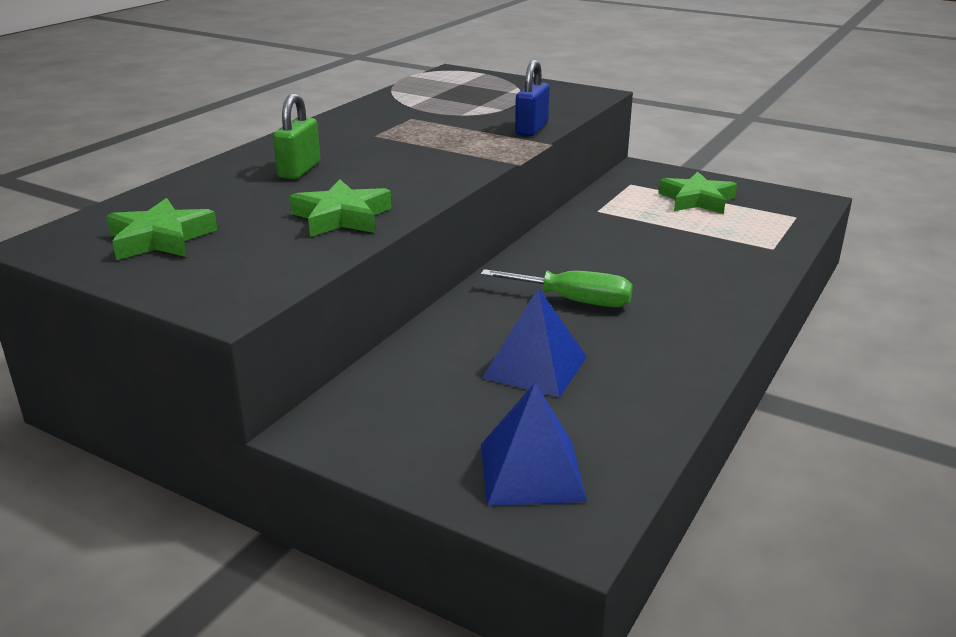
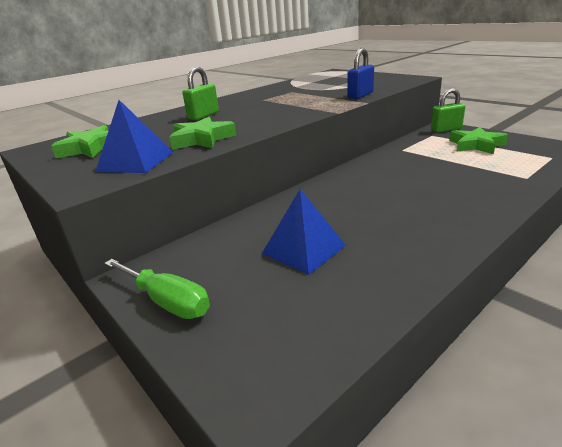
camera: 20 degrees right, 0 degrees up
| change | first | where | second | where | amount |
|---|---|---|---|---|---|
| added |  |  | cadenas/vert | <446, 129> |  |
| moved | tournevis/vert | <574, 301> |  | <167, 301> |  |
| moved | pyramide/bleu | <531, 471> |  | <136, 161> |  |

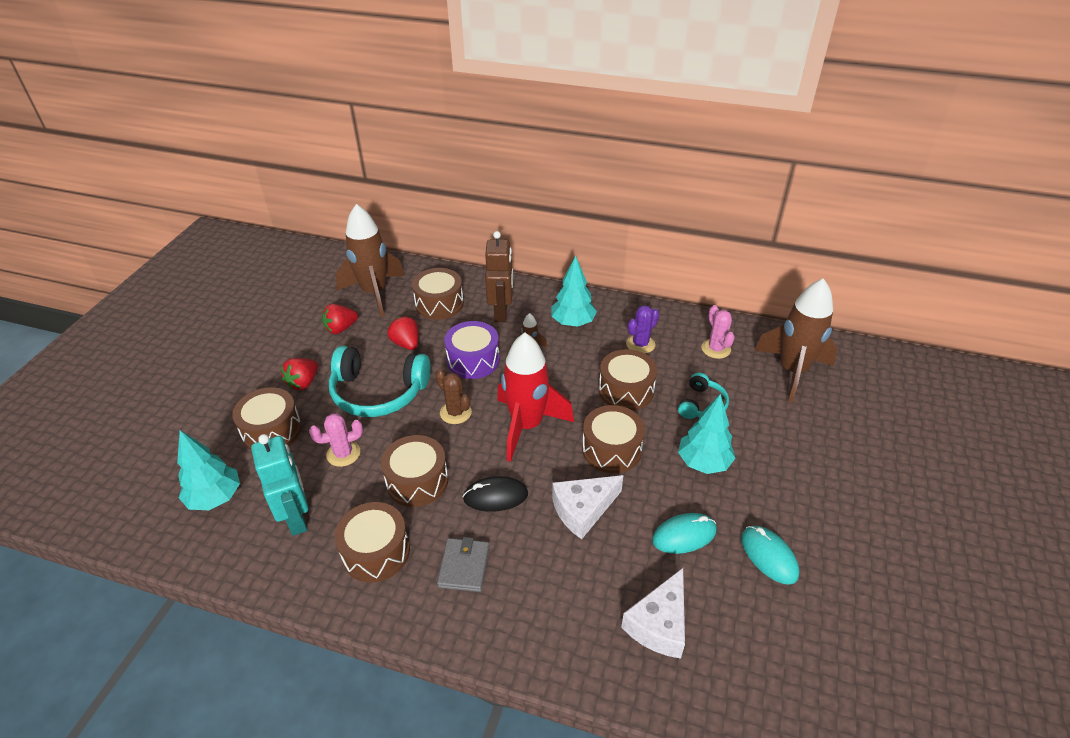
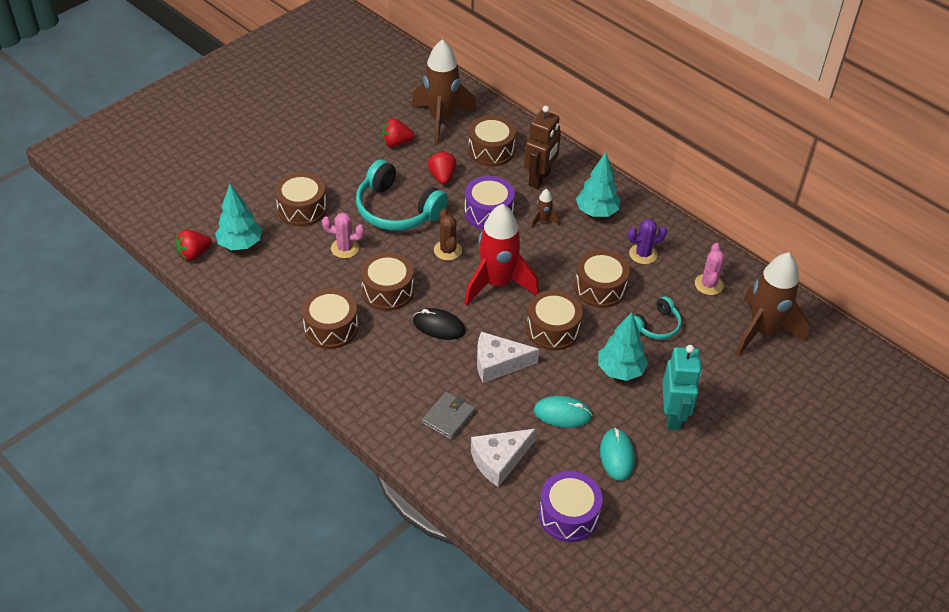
camera: 25 degrees right, 5 degrees up
| change | first | where | second | where | amount |
|---|---|---|---|---|---|
| added |  |  | tambour/violet | <568, 515> |  |
| moved | robot/turquoise | <297, 518> |  | <673, 415> |  |
| moved | fraise/rouge | <303, 383> |  | <194, 254> |  |
| moved | portefeuille/gris | <464, 566> |  | <448, 417> |  |

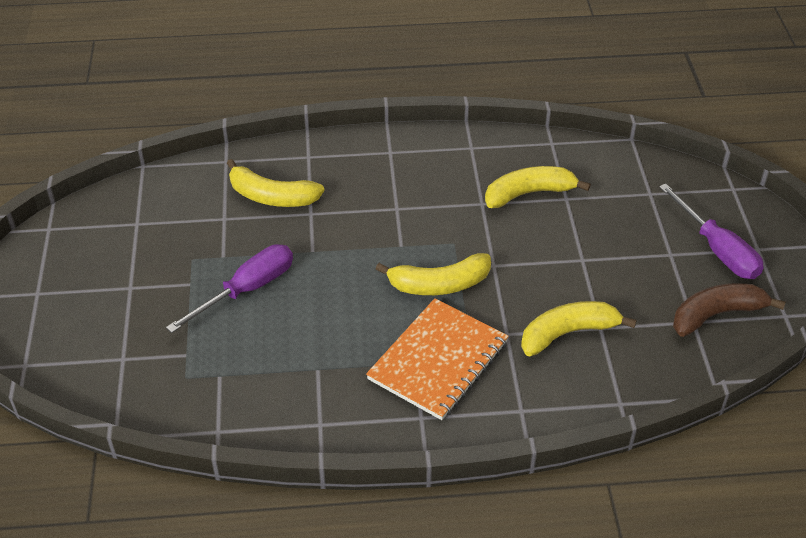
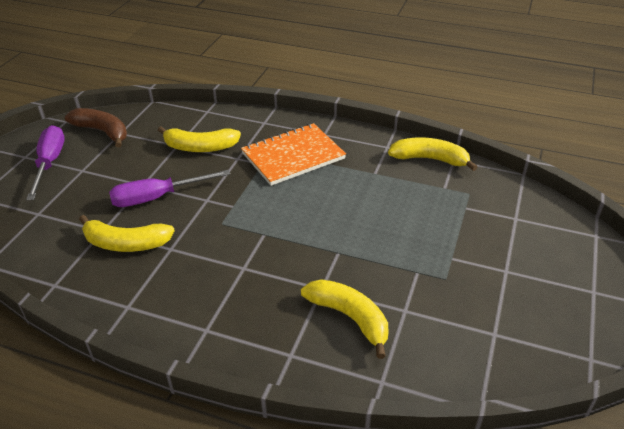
camera: 155 degrees left, 5 degrees down
| change | first | where | second | where | amount |
|---|---|---|---|---|---|
| moved | tournevis/violet | <247, 290> |  | <157, 197> |  |
| moved | banane/jaune | <439, 284> |  | <430, 159> |  |
| turned | banane/marron | <716, 314> |  | <102, 132> | 150 degrees counterclockwise |

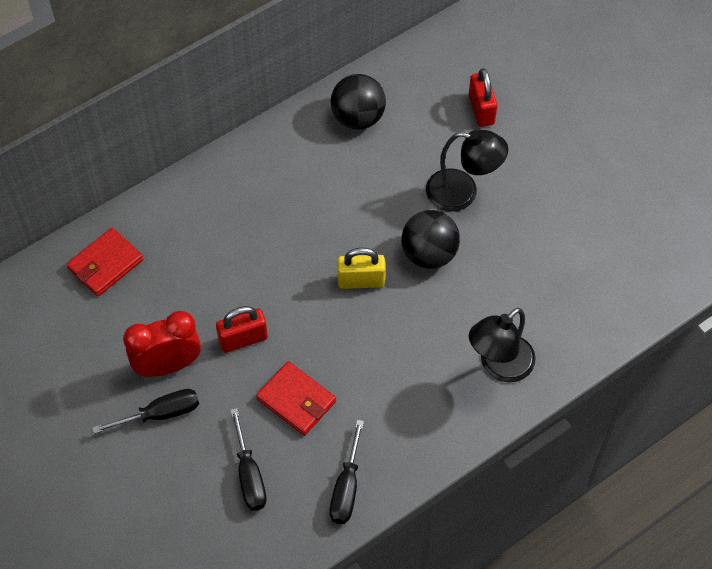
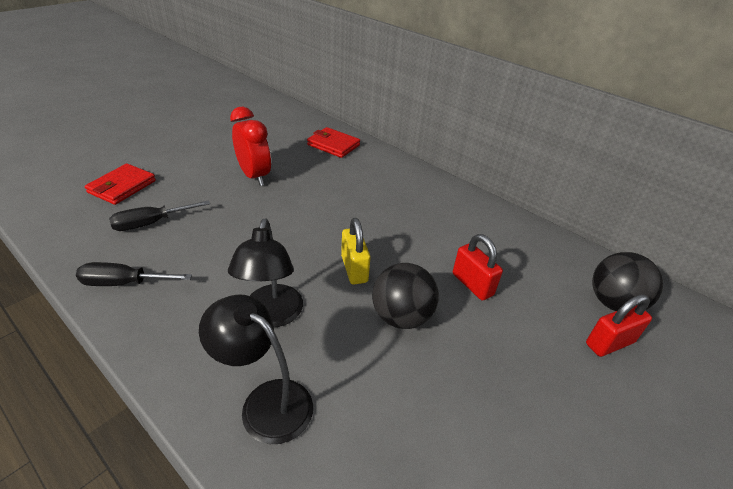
camera: 75 degrees right, 20 degrees down
| change | first | where | second | where | amount |
|---|---|---|---|---|---|
| removed | tournevis/noir | <160, 414> |  |  |  |
| moved | cadenas/rouge | <243, 339> |  | <472, 284> |  |
| moved | portefeuille/rouge | <296, 400> |  | <122, 187> |  |
| moved | balle/noir | <358, 118> |  | <613, 303> |  |
| moved | lampe/noir | <462, 192> |  | <272, 316> |  |

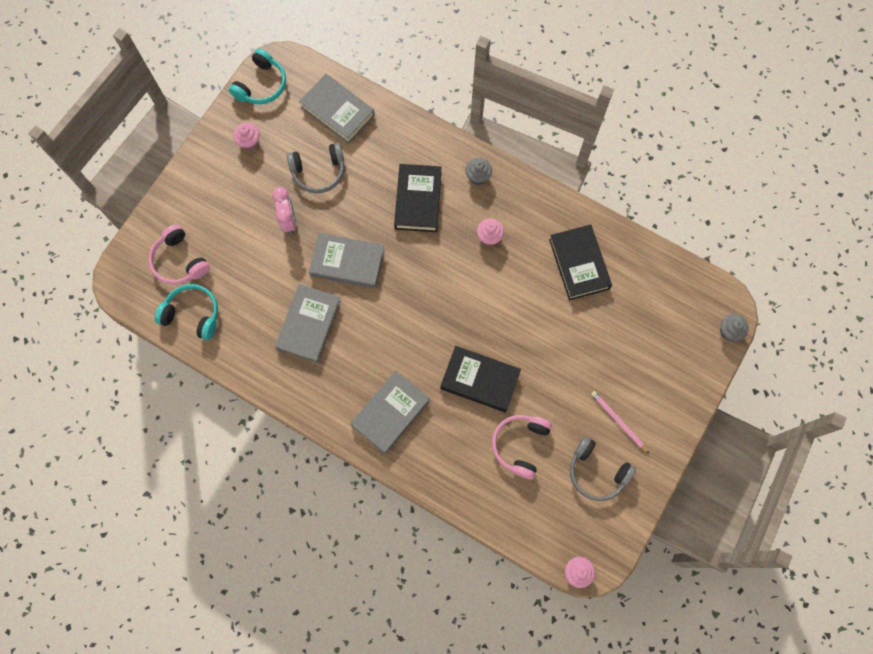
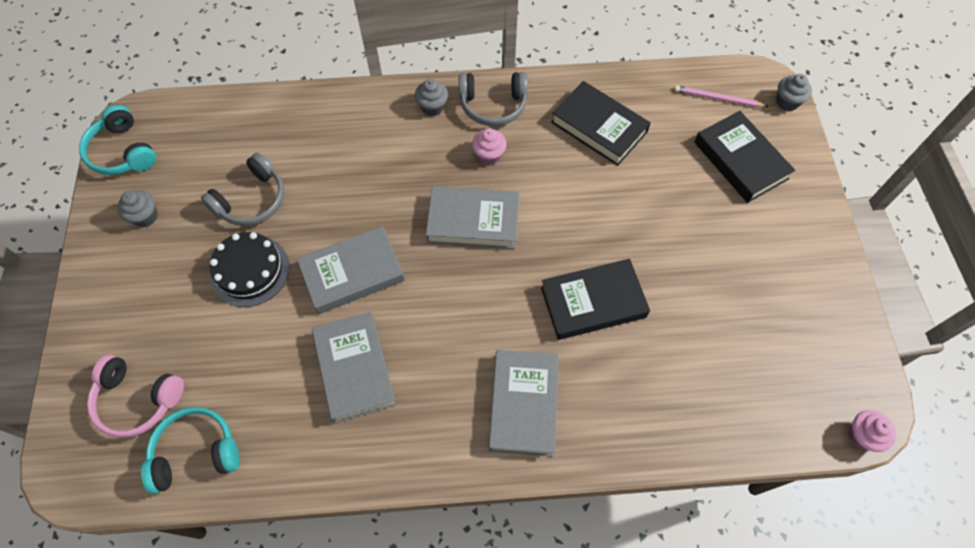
camera: 35 degrees left, 10 degrees down
| change | first | where | second | where | amount |
|---|---|---|---|---|---|
| removed | casque audio/rose | <520, 445> |  |  |  |
| moved | livre/gris | <337, 111> |  | <473, 221> |  |
| moved | livre/noir | <418, 200> |  | <740, 160> |  |
| moved | casque audio/gris | <597, 472> |  | <493, 105> |  |
| moved | crayon/rose | <618, 421> |  | <718, 99> |  |
| replaced | réveil/rose | <288, 220> | gâteau/noir | <250, 270> |  |
| recoloured | muffin/rose | <249, 142> | muffin/gris | <145, 216> |  |
| turned | casque audio/turquoise | <261, 85> |  | <122, 152> | 150 degrees clockwise |

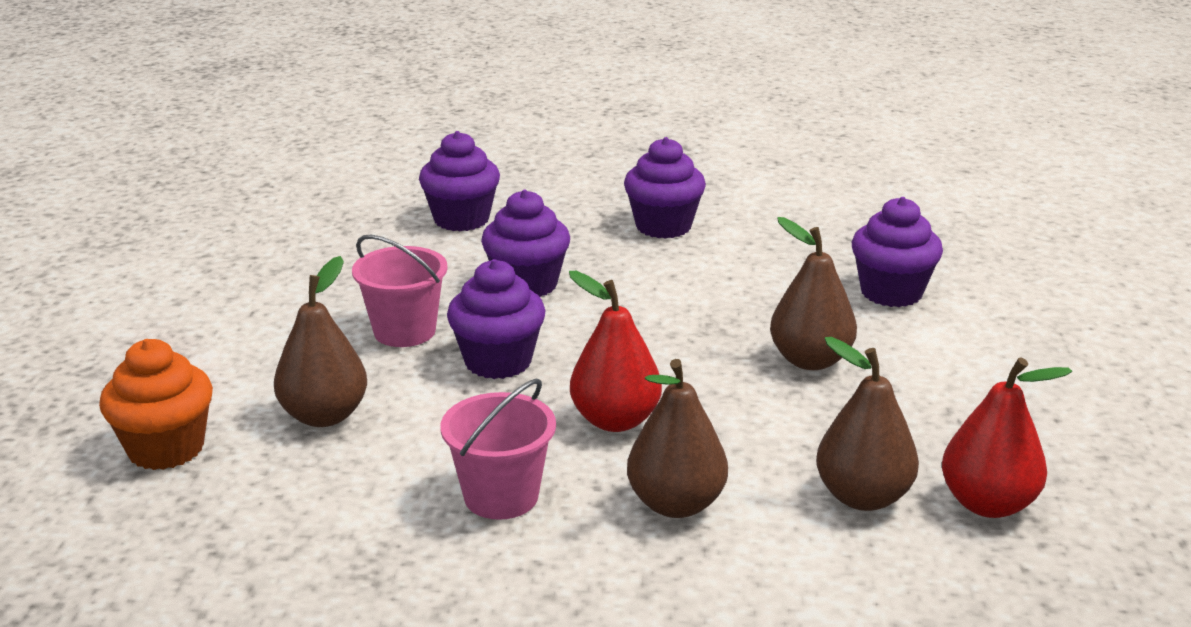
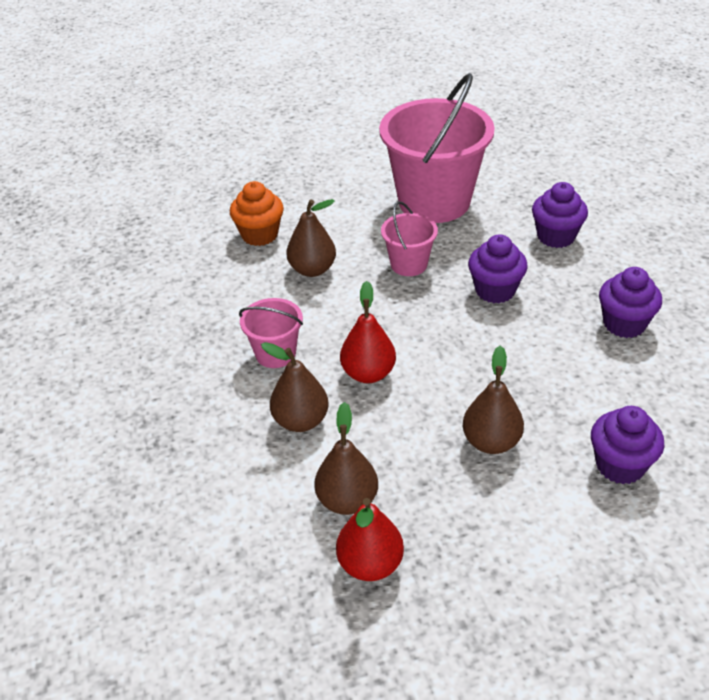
camera: 70 degrees right, 15 degrees up
| change | first | where | second | where | amount |
|---|---|---|---|---|---|
| removed | muffin/violet | <498, 361> |  |  |  |
| added |  |  | seau/rose | <434, 201> |  |

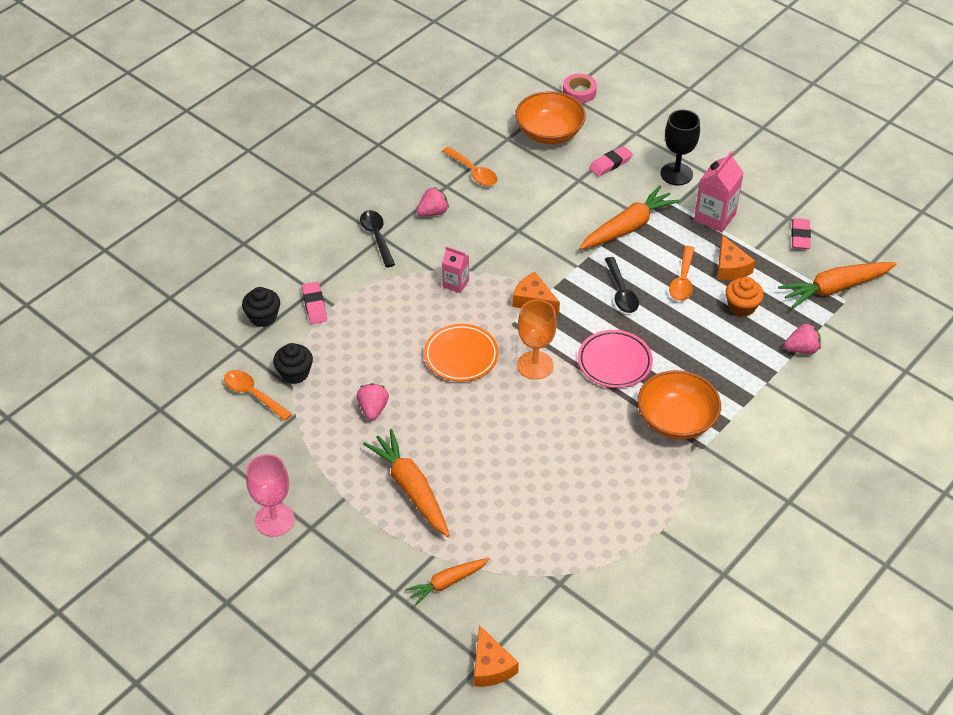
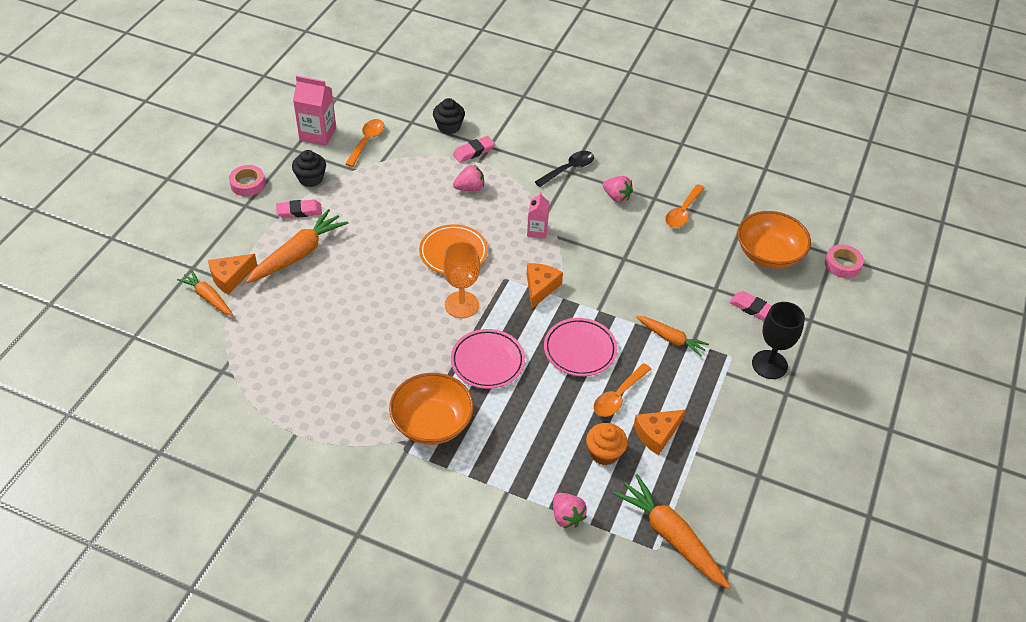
camera: 70 degrees right, 0 degrees up
| change | first | where | second | where | amount |
|---|---|---|---|---|---|
| moved | muffin/noir | <295, 373> |  | <311, 179> |  |
| moved | fraise/rose | <373, 409> |  | <470, 188> |  |
| moved | fromage/orange | <491, 666> |  | <230, 277> |  |
| moved | brique de lait/rose | <714, 217> |  | <318, 134> |  |
| moved | gomme/rose | <800, 236> |  | <299, 211> |  |
| replaced | verre à pied/rose | <274, 520> | ruban adhésif/rose | <248, 184> |  |
| replaced | cuillère/noir | <621, 292> | assiette/rose | <580, 350> |  |
| turned | cuillère/orange | <682, 280> |  | <618, 396> | 45 degrees counterclockwise |
| resized | carotte/orange | <628, 227> |  | <671, 339> | x0.61 |

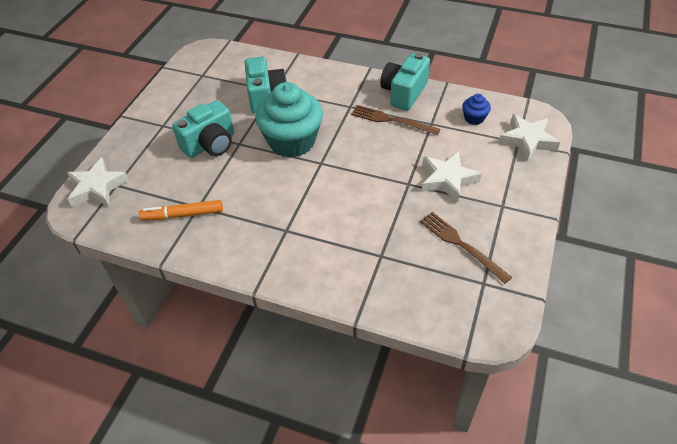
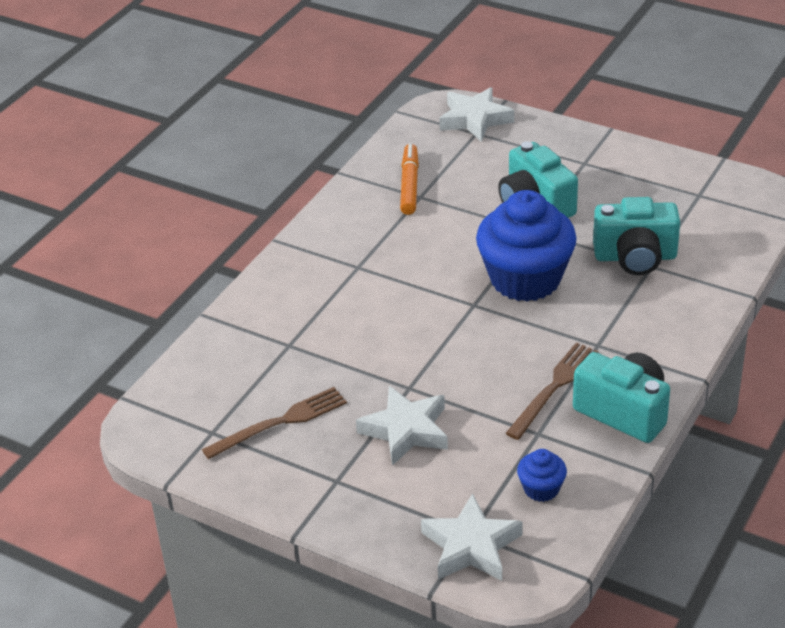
camera: 100 degrees right, 10 degrees down
| change | first | where | second | where | amount |
|---|---|---|---|---|---|
| recoloured | muffin/turquoise | <292, 141> | muffin/bleu | <525, 279> |  |

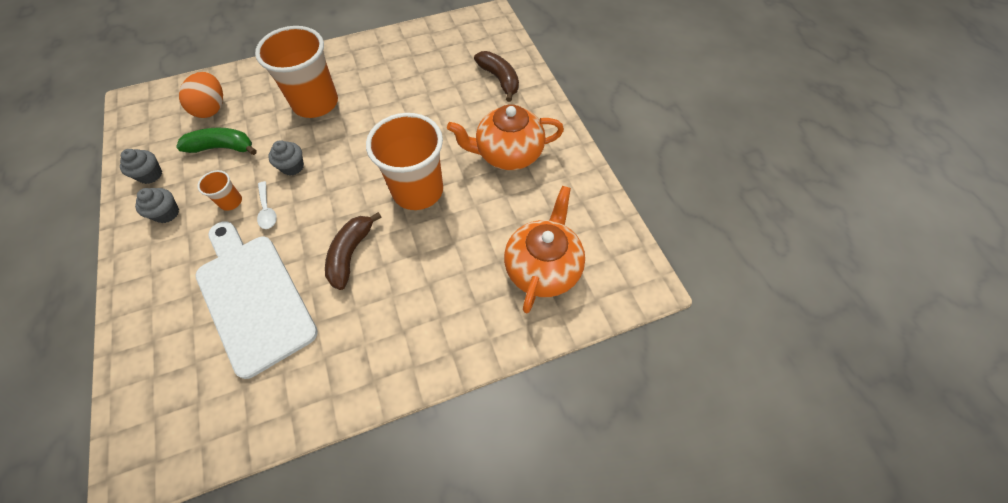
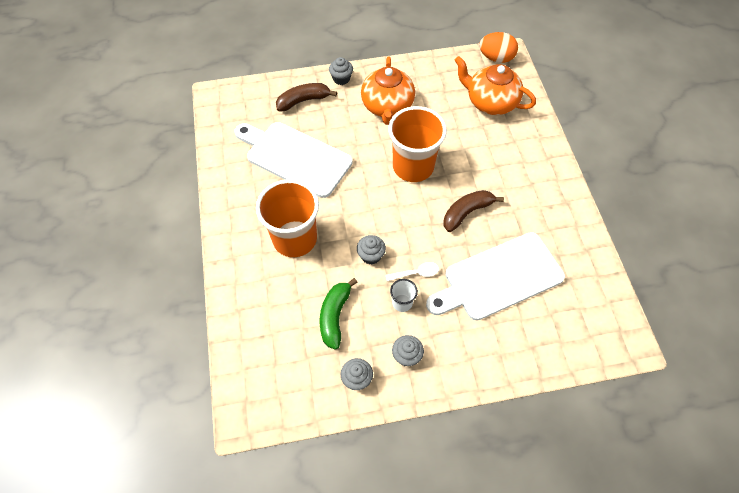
camera: 80 degrees left, 0 degrees up
| change | first | where | second | where | amount |
|---|---|---|---|---|---|
| added |  |  | planche à découper/blanc | <295, 157> |  |
| added |  |  | muffin/gris | <341, 79> |  |
| moved | œuf/orange | <212, 108> |  | <496, 58> |  |
| recoloured | gobelet/orange | <231, 202> | gobelet/blanc | <402, 303> |  |
| turned | banane/marron | <351, 254> |  | <467, 213> | 120 degrees clockwise |

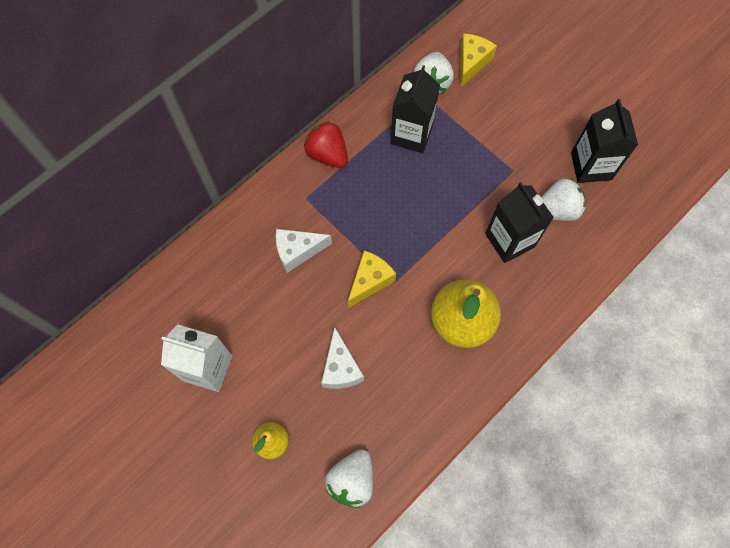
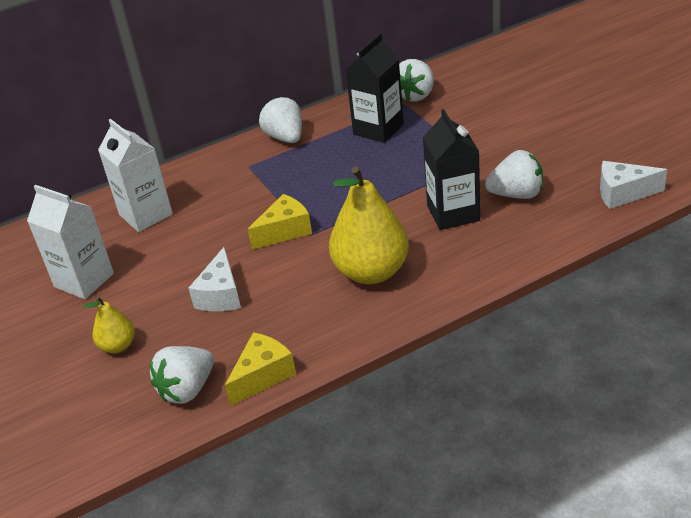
camera: 20 degrees right, 30 degrees down
| change | first | where | second | where | amount |
|---|---|---|---|---|---|
| removed | brique de lait/noir | <591, 166> |  |  |  |
| added |  |  | brique de lait/blanc | <146, 214> |  |
| moved | fromage/blanc | <297, 251> |  | <623, 193> |  |
| moved | fromage/jaune | <472, 63> |  | <263, 376> |  |
| recoloured | fraise/rouge | <327, 154> | fraise/blanc | <285, 138> |  |

